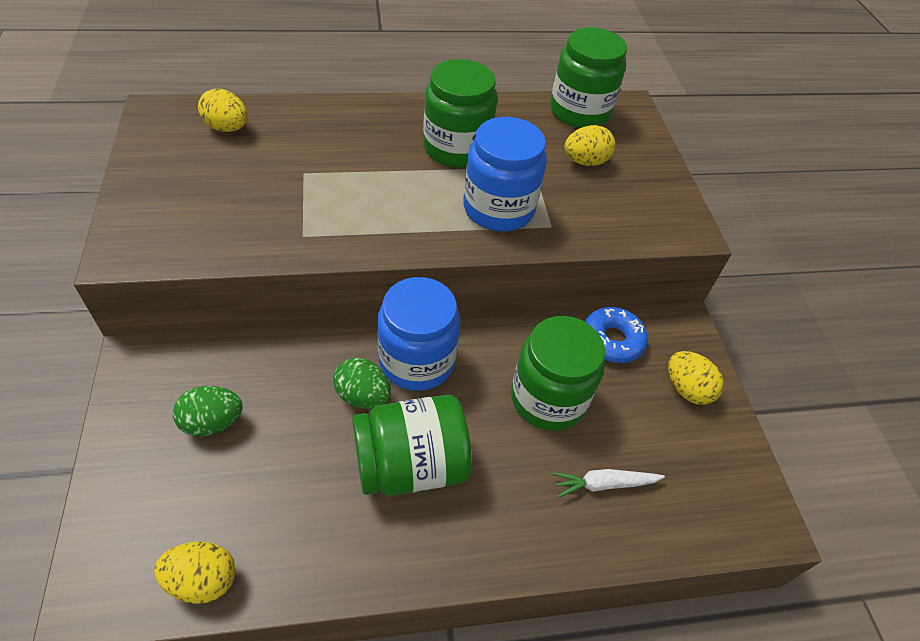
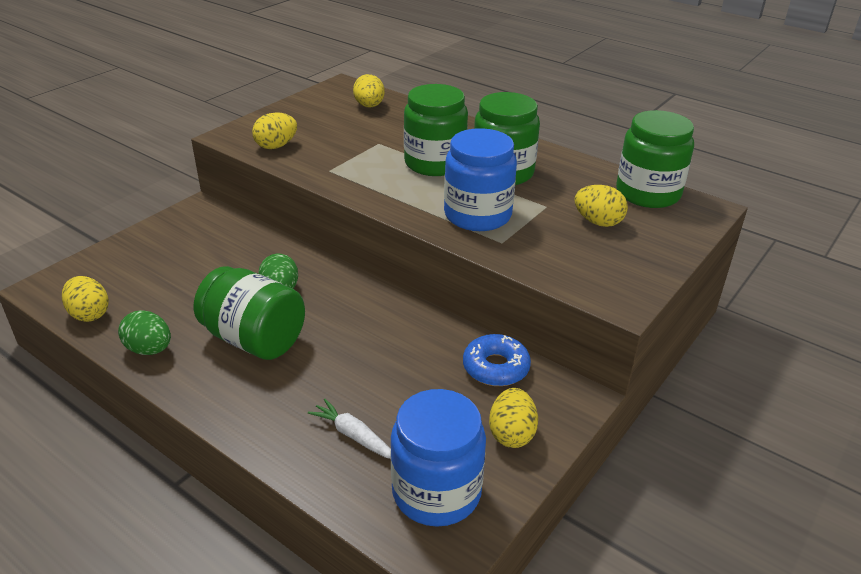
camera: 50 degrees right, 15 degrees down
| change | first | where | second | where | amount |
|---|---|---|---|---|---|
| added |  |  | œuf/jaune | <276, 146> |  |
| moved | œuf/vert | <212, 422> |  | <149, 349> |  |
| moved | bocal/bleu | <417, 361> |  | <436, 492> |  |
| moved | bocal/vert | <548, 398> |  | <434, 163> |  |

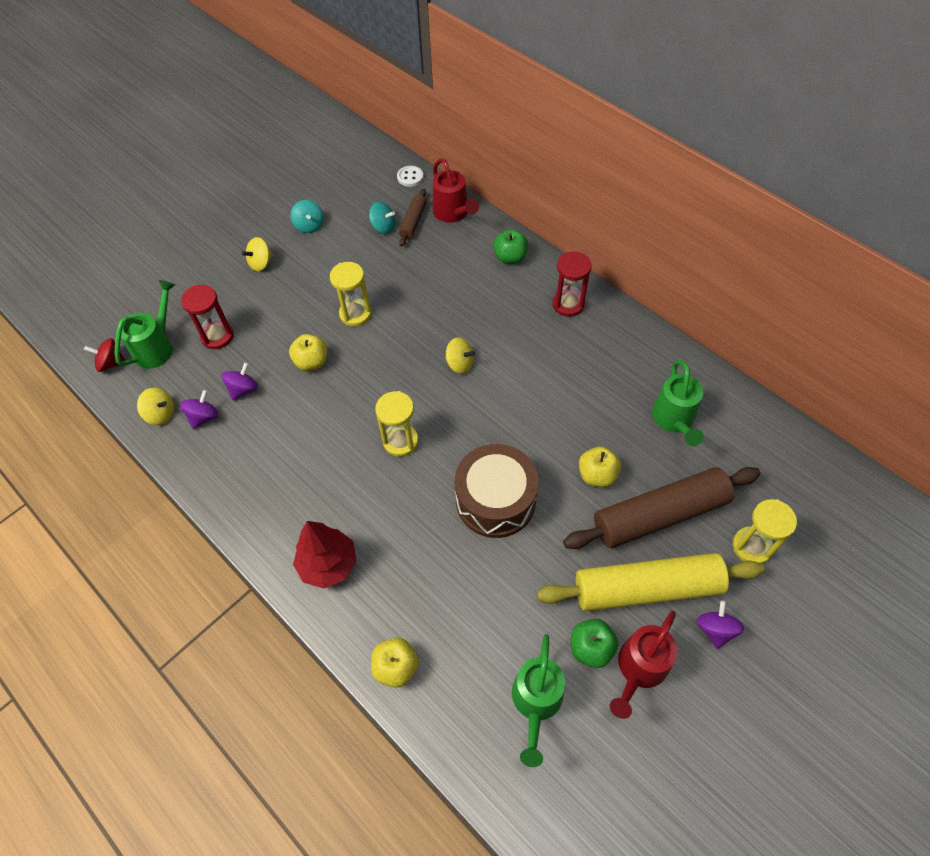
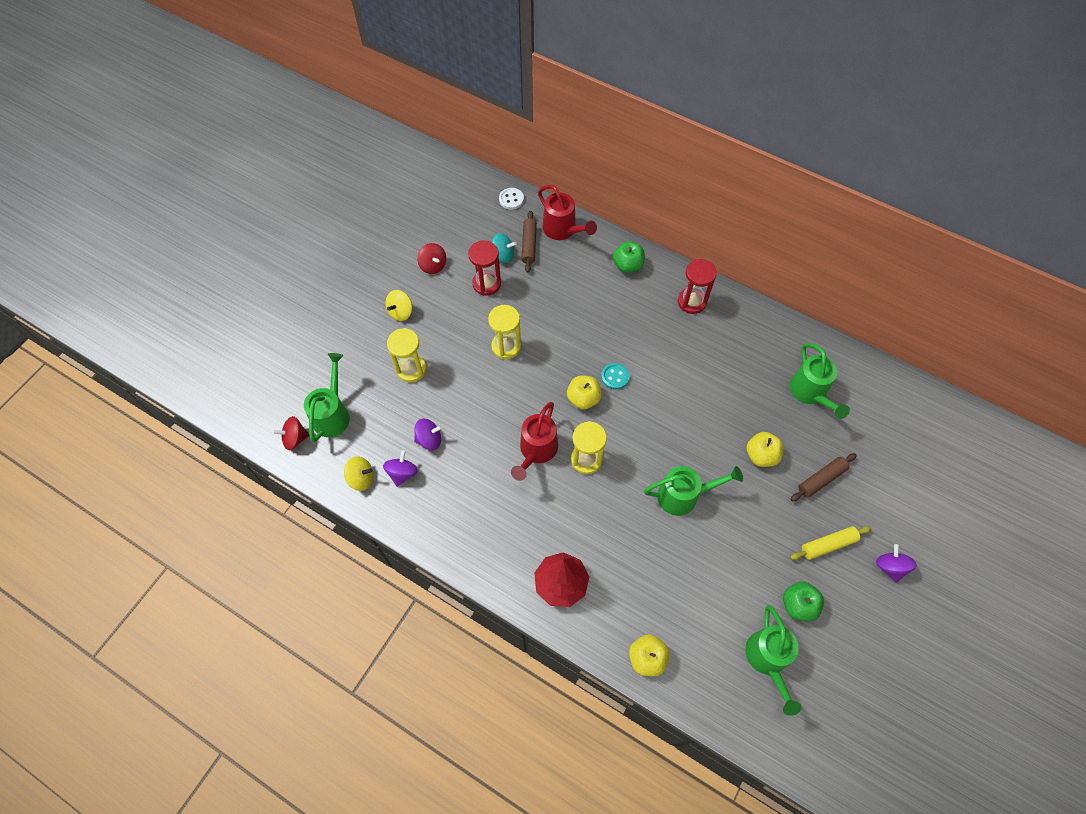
camera: 15 degrees left, 5 degrees up
| change | first | where | second | where | amount |
|---|---|---|---|---|---|
| moved | sablier/rouge | <217, 336> |  | <486, 284> |  |
| moved | pomme/jaune | <312, 362> |  | <583, 398> |  |
| moved | arrosoir/rouge | <639, 669> |  | <536, 451> |  |
| moved | sablier/jaune | <751, 546> |  | <411, 369> |  |
| replaced | toupie/jaune | <460, 364> | bouton/turquoise | <615, 377> |  |
| replaced | tambour/marron | <495, 500> | arrosoir/vert | <684, 496> |  |
| recoloured | toupie/turquoise | <309, 225> | toupie/rouge | <433, 265> |  |
| turned | toupie/violet | <243, 389> |  | <429, 439> | 60 degrees clockwise |
| resized | rouleau à pâtisserie/jaune | <646, 588> |  | <828, 545> | x0.47 |
| resized | rouleau à pâtisserie/marron | <660, 515> |  | <821, 479> | x0.47 |

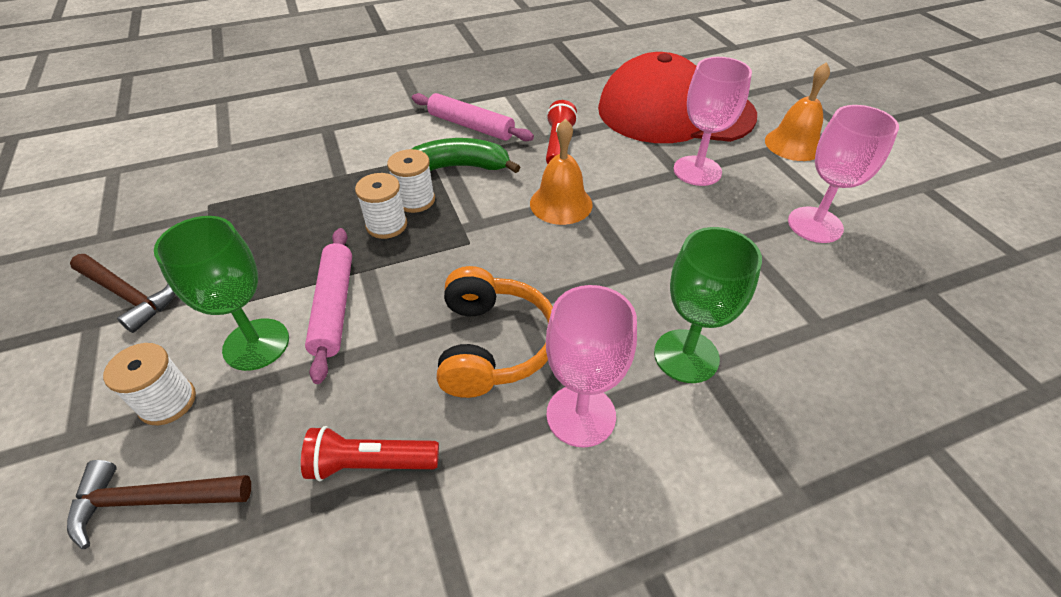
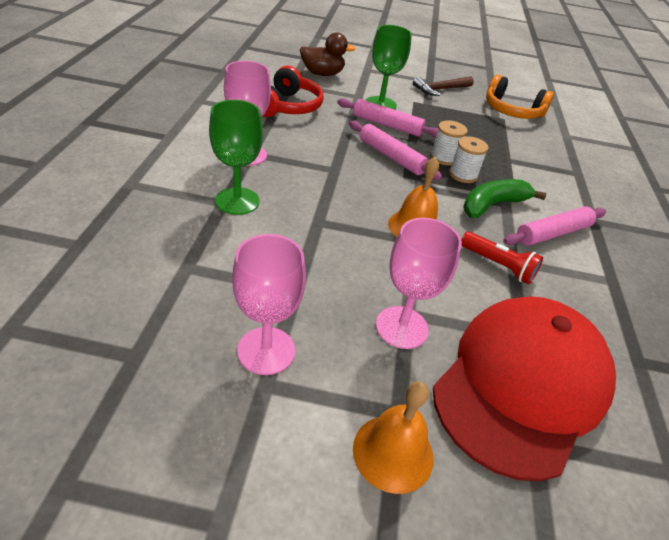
camera: 115 degrees right, 5 degrees down
| change | first | where | second | where | amount |
|---|---|---|---|---|---|
| removed | bobine/blanc | <167, 402> |  |  |  |
| added |  |  | rouleau à pâtisserie/rose | <391, 156> |  |
| moved | casque audio/orange | <493, 345> |  | <512, 111> |  |
| replaced | marteau/marron | <153, 500> | canard/marron | <322, 74> |  |
| replaced | lampe de poche/rouge | <371, 464> | casque audio/rouge | <288, 107> |  |
| turned | banane/vert | <459, 167> |  | <492, 205> | 150 degrees counterclockwise |

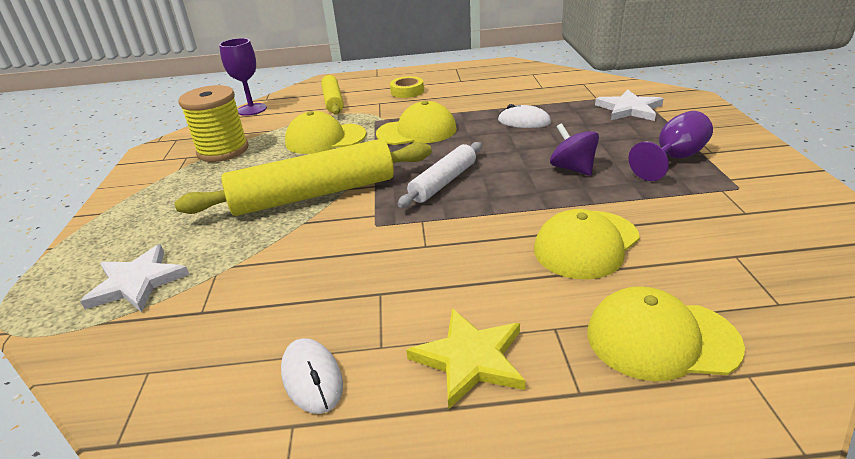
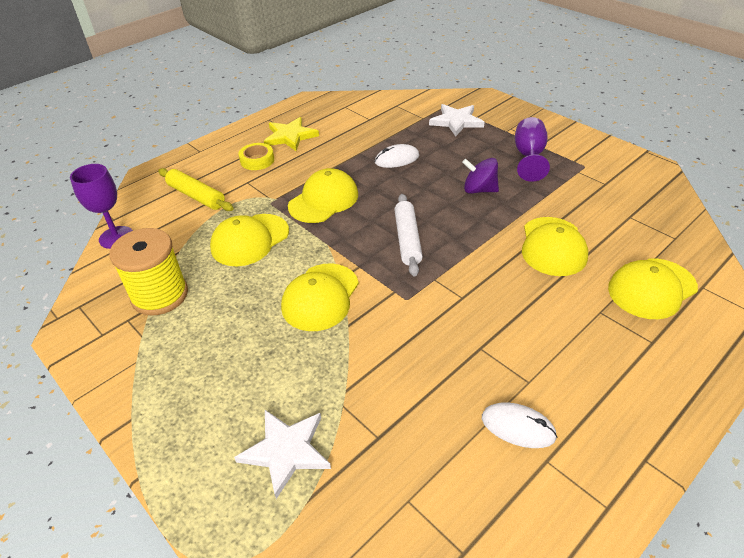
camera: 40 degrees left, 10 degrees up
| change | first | where | second | where | amount |
|---|---|---|---|---|---|
| moved | étoile/jaune | <470, 359> |  | <290, 136> |  |
| replaced | rouleau à pâtisserie/jaune | <314, 194> | casquette/jaune | <320, 297> |  |

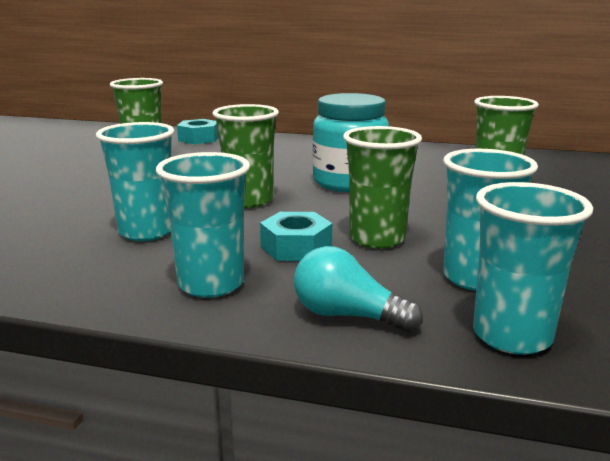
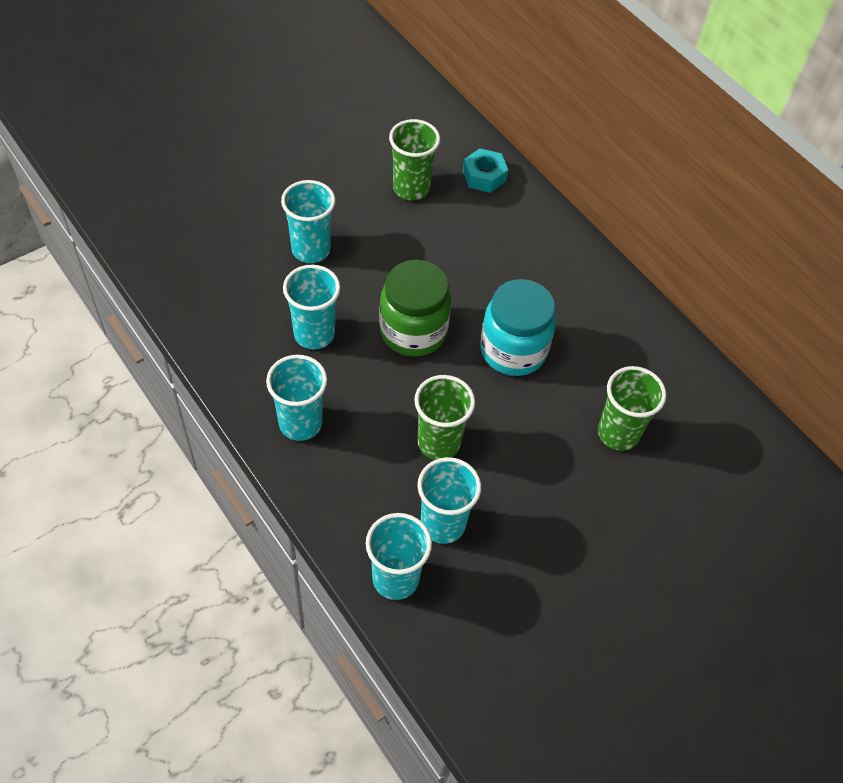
camera: 35 degrees right, 35 degrees up
| change | first | where | second | where | amount |
|---|---|---|---|---|---|
| removed | écrou/turquoise | <296, 247> |  |  |  |
| removed | ampoule/turquoise | <347, 315> |  |  |  |
| added |  |  | gobelet/turquoise | <311, 250> |  |
| replaced | gobelet/vert | <249, 200> | bocal/vert | <413, 331> |  |

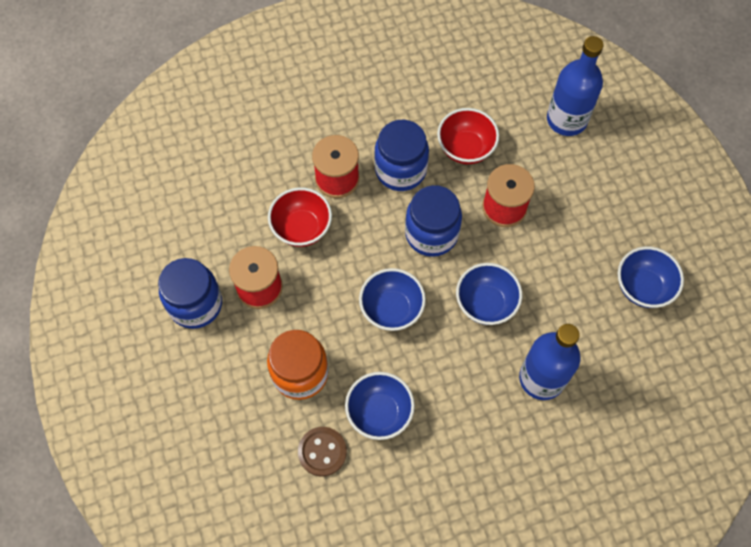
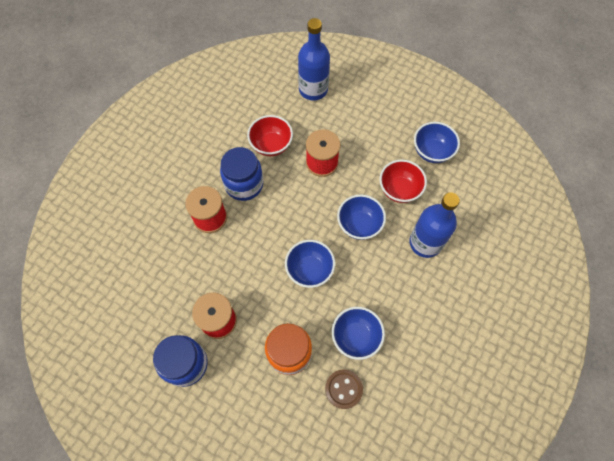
camera: 40 degrees left, 0 degrees up
| change | first | where | second | where | amount |
|---|---|---|---|---|---|
| removed | bocal/bleu | <431, 234> |  |  |  |
| moved | bol/rouge | <301, 228> |  | <399, 190> |  |

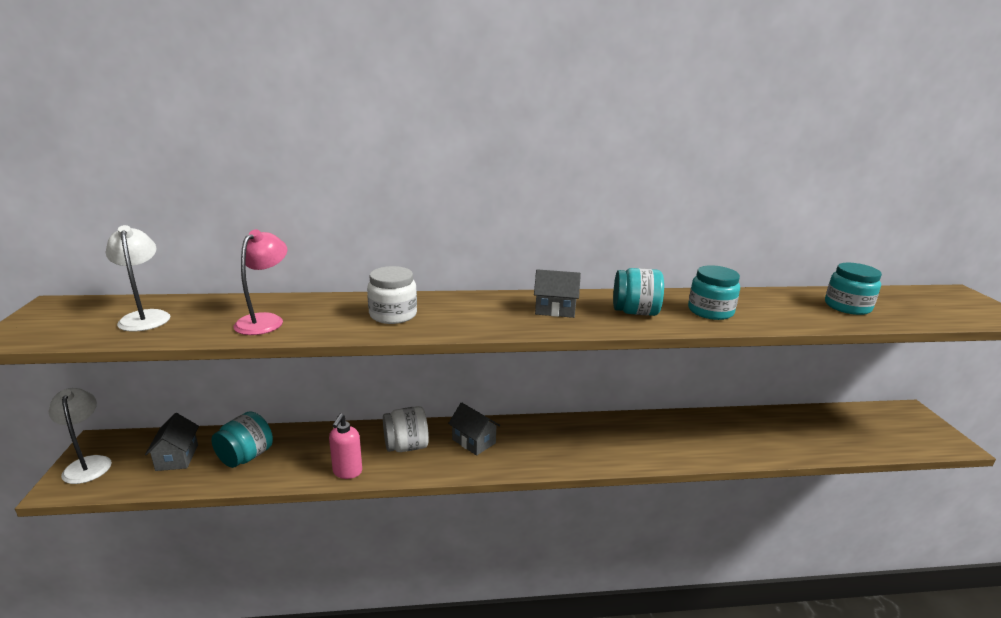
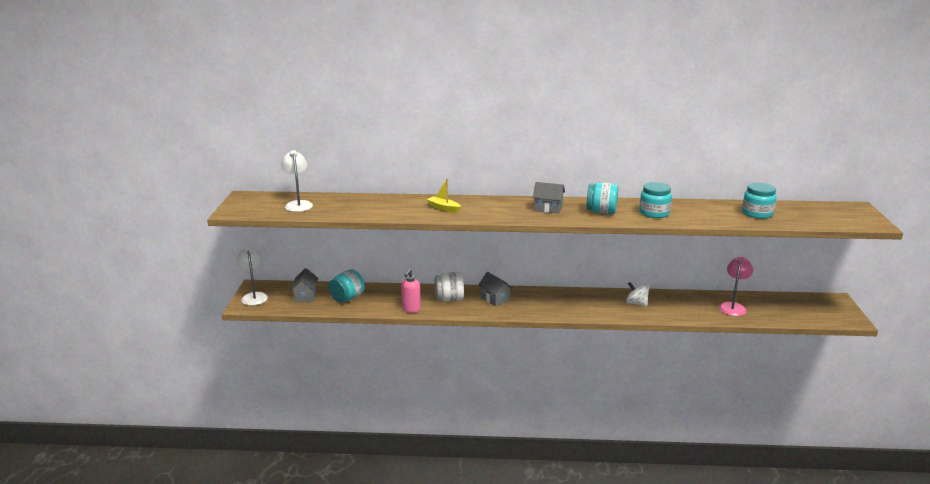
camera: 10 degrees right, 0 degrees up
| change | first | where | second | where | amount |
|---|---|---|---|---|---|
| added |  |  | toupie/blanc | <636, 303> |  |
| moved | lampe/rose | <265, 320> |  | <733, 307> |  |
| replaced | bocal/blanc | <393, 315> | bateau/jaune | <443, 208> |  |

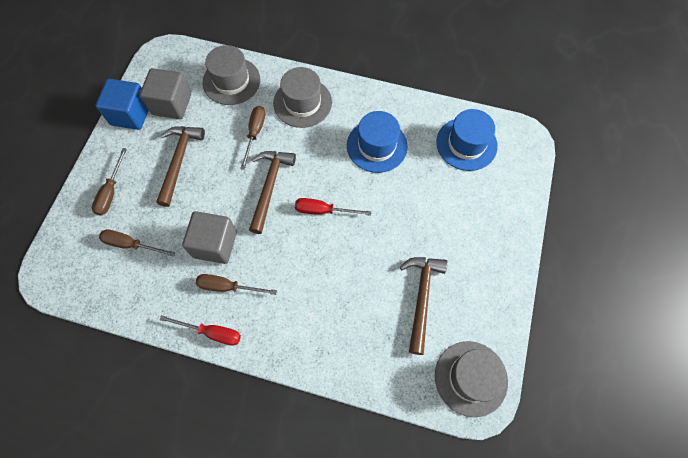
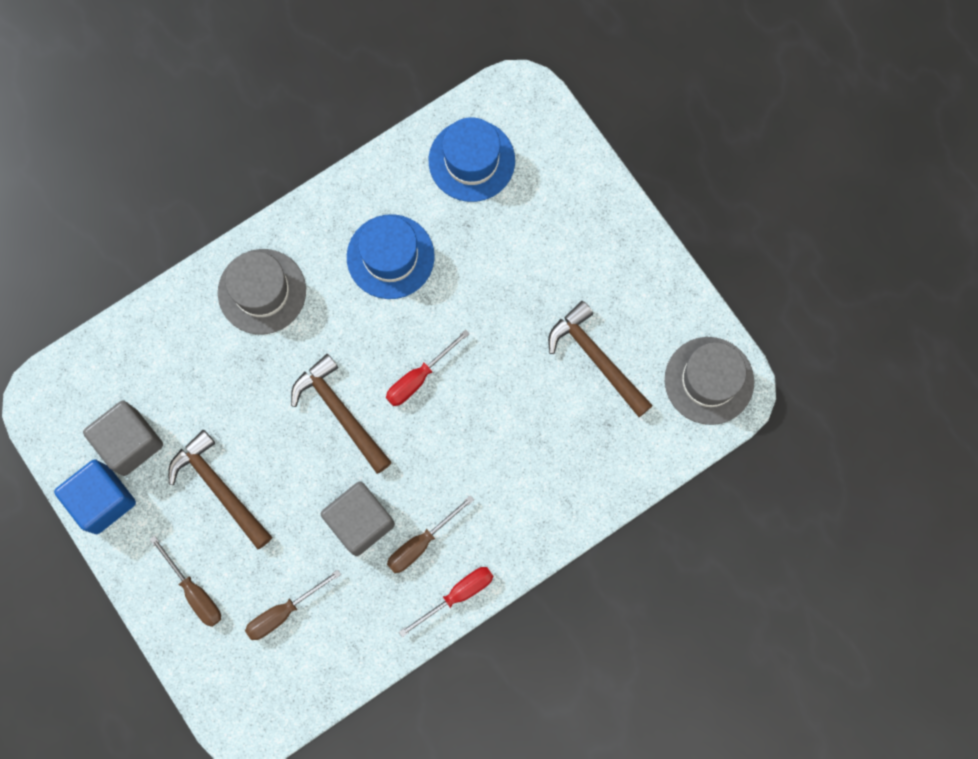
camera: 50 degrees left, 10 degrees up
| change | first | where | second | where | amount |
|---|---|---|---|---|---|
| removed | chapeau/gris | <231, 81> |  |  |  |
| removed | tournevis/marron | <255, 133> |  |  |  |

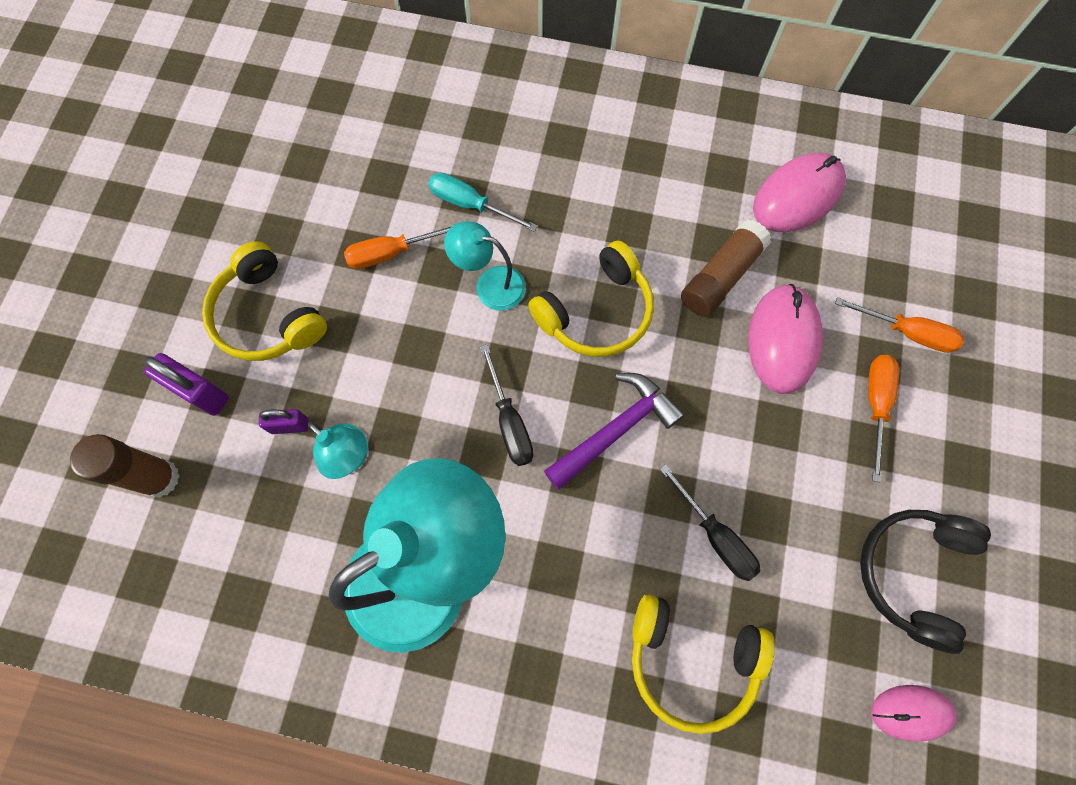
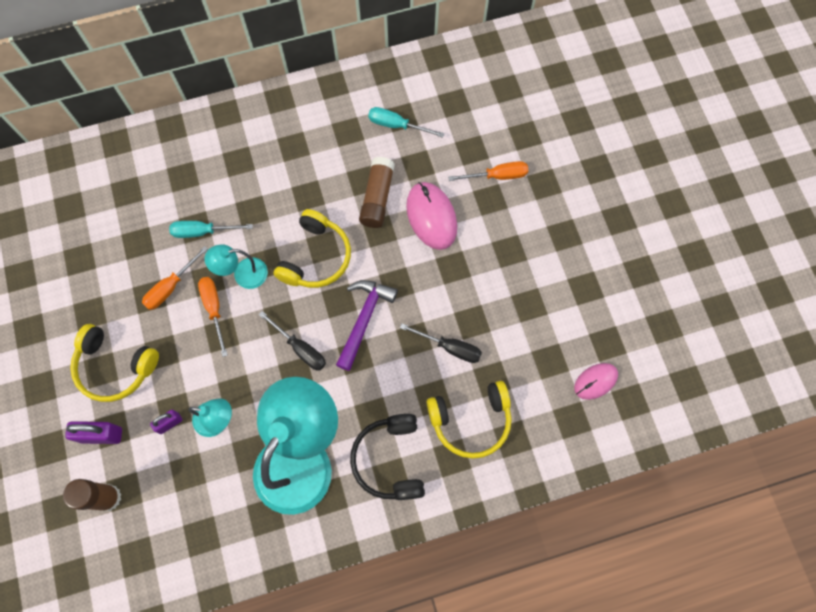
camera: 30 degrees left, 0 degrees up
| change | first | where | second | where | amount |
|---|---|---|---|---|---|
| moved | casque audio/noir | <912, 573> |  | <390, 459> |  |
| moved | tournevis/orange | <875, 405> |  | <214, 309> |  |
| replaced | souris/rose | <797, 196> | tournevis/turquoise | <396, 125> |  |

